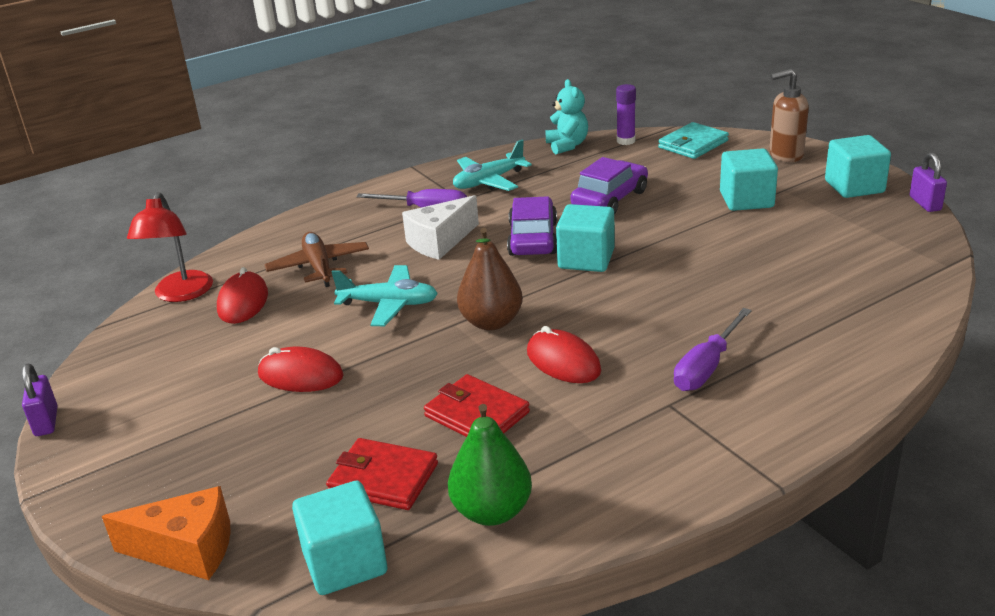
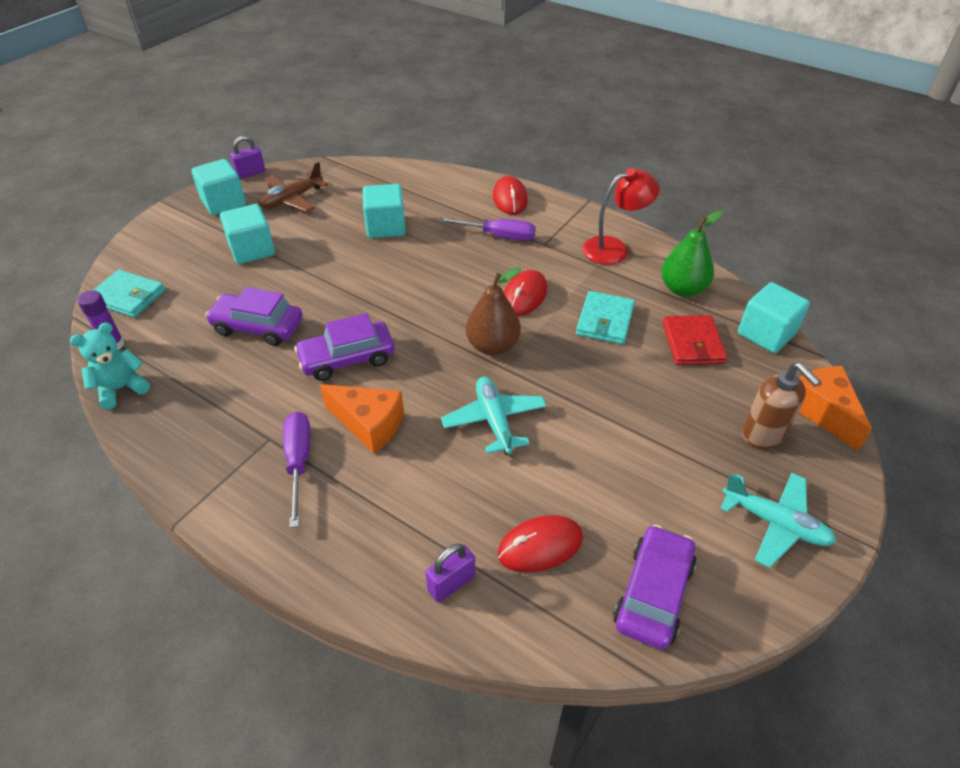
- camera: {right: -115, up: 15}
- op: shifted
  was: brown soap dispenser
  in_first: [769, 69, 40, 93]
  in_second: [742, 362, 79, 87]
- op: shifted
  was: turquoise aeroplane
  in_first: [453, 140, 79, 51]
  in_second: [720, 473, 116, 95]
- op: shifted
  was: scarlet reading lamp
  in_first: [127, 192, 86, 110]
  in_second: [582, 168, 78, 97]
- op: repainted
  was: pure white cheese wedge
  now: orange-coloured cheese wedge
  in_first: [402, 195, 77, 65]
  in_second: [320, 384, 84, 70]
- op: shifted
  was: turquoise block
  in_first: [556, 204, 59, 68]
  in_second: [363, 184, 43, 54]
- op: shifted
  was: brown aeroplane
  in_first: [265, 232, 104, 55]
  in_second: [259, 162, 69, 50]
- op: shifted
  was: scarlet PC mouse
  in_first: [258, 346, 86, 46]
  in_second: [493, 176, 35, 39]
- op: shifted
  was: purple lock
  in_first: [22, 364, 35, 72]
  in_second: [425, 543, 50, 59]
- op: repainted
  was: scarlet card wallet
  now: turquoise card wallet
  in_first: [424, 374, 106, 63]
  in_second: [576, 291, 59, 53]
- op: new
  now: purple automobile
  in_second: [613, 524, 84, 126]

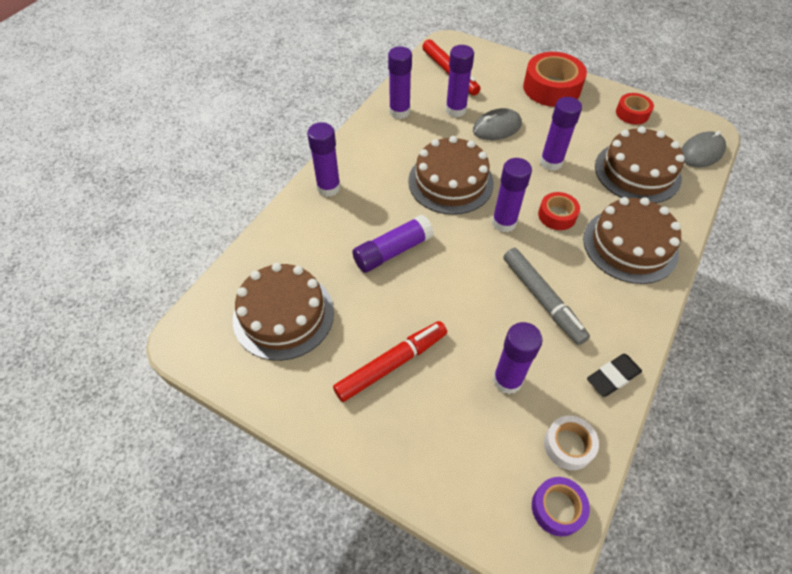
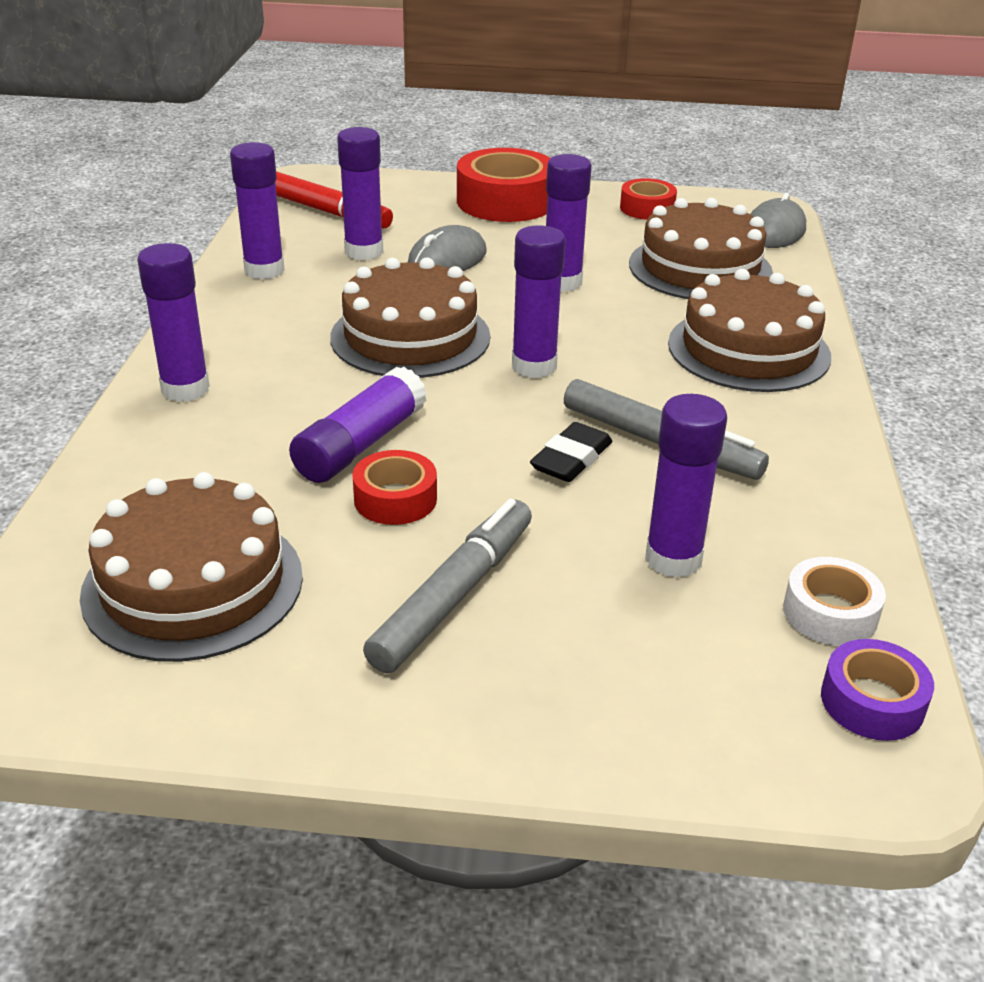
- camera: {right: -25, up: -20}
- op: shifted
  was: scarlet tape
  in_first: [538, 192, 42, 38]
  in_second: [352, 450, 85, 75]
- op: repainted
  was: scarlet marker pen
  now: ash-grey marker pen
  in_first: [333, 321, 114, 81]
  in_second: [363, 499, 169, 174]
- op: shifted
  was: jet-black gum eraser
  in_first: [587, 354, 55, 43]
  in_second: [530, 422, 83, 60]

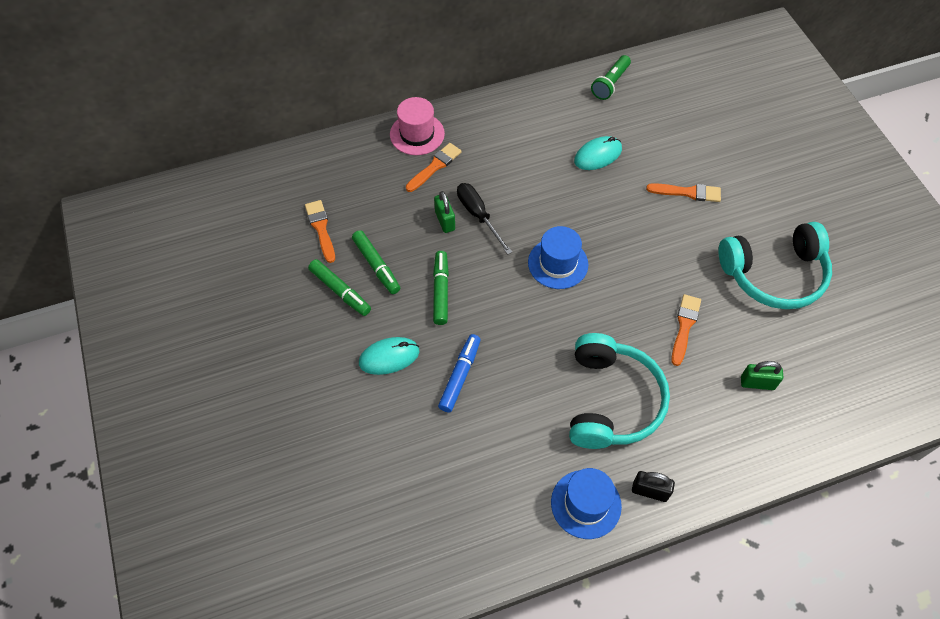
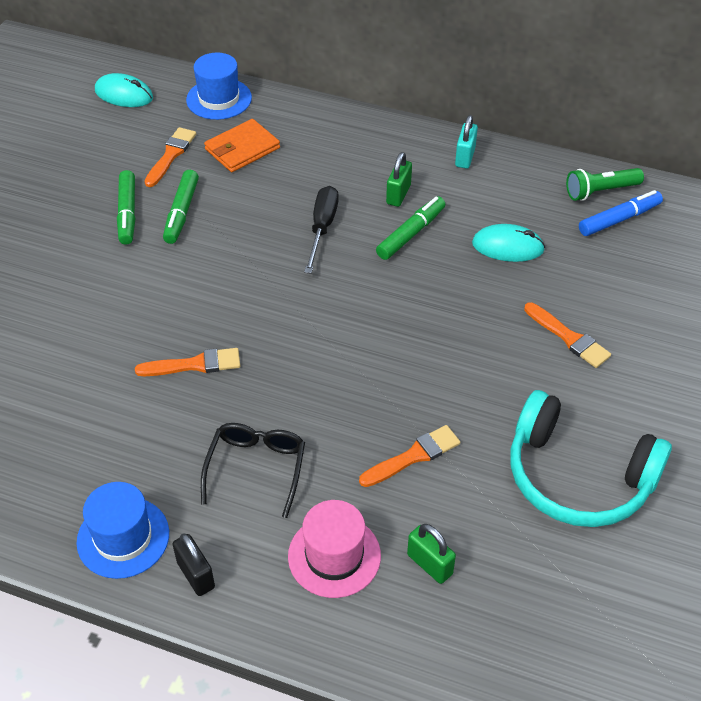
- camera: {right: 40, up: -10}
- op: shifted
  was: rosy top hat
  in_first: [390, 97, 55, 58]
  in_second: [288, 500, 93, 98]
- op: shifted
  was: orange-coloured paint brush
  in_first: [406, 143, 56, 49]
  in_second: [135, 348, 105, 28]
- op: shifted
  was: green lock
  in_first: [434, 191, 21, 42]
  in_second: [386, 152, 26, 55]
- op: shifted
  was: blue top hat
  in_first: [528, 226, 60, 63]
  in_second: [186, 53, 66, 67]
- op: shifted
  was: green marker pen
  in_first: [433, 251, 16, 74]
  in_second: [376, 196, 69, 64]
- op: swapped
  was: turquoise over-ear headphones
  now: jet-black eyeglasses
  in_first: [569, 333, 101, 116]
  in_second: [201, 423, 104, 95]
- op: shifted
  was: blue marker pen
  in_first: [438, 334, 43, 79]
  in_second: [579, 190, 84, 46]
- op: shifted
  was: turquoise PC mouse
  in_first: [359, 337, 60, 38]
  in_second: [95, 73, 58, 34]
- op: new
  now: turquoise lock
  in_second: [455, 115, 23, 54]
- op: new
  now: orange-coloured card wallet
  in_second: [204, 119, 76, 53]

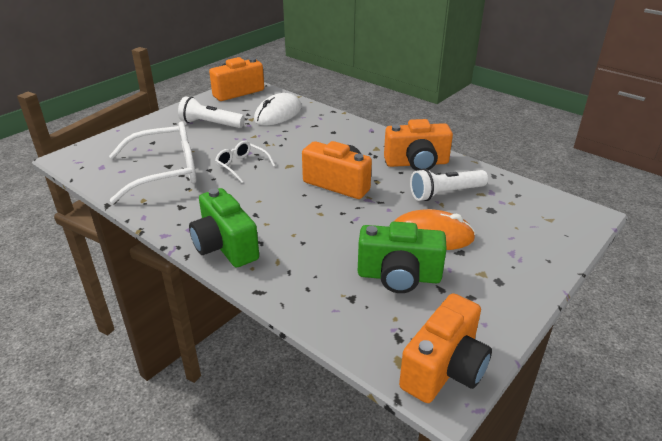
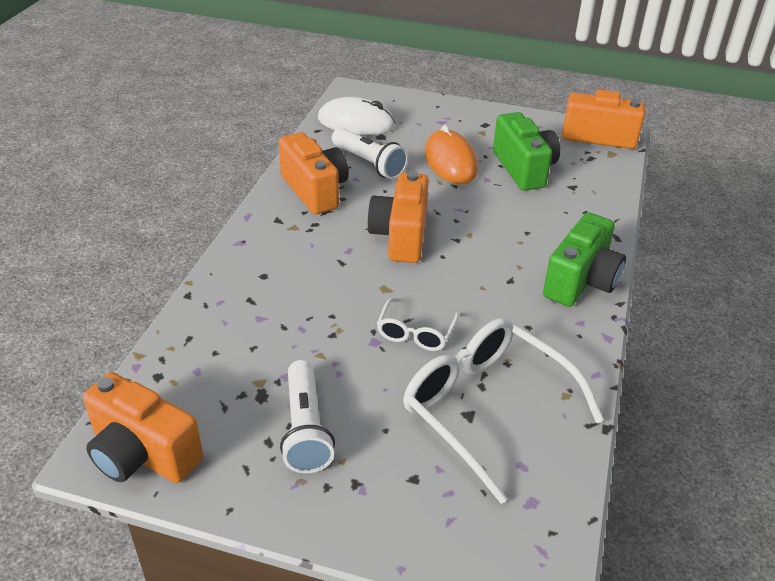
- camera: {right: -115, up: 5}
- op: shifted
  was: pure white PC mouse
  in_first: [254, 93, 48, 32]
  in_second: [318, 97, 78, 38]

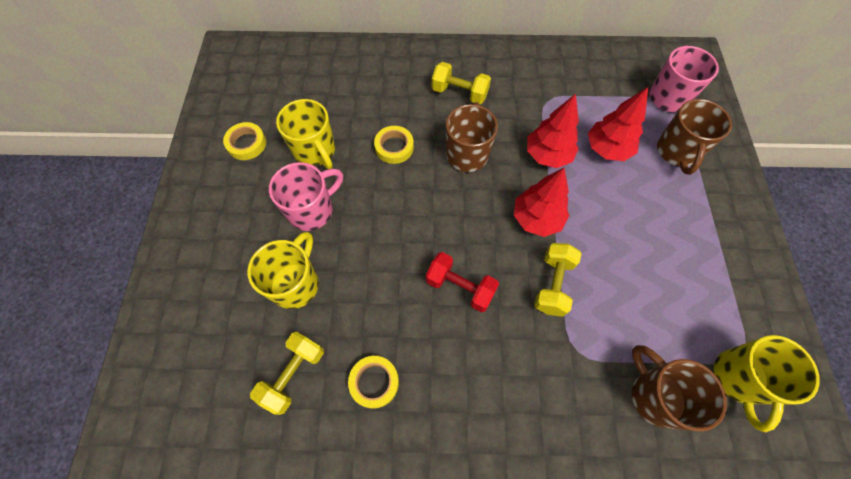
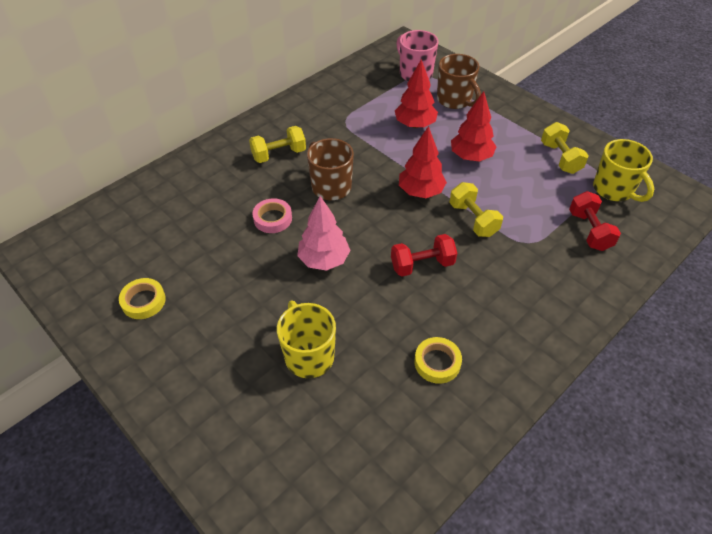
- camera: {right: -45, up: -15}
- op: shifted
  was: scarlet tree
  in_first: [527, 94, 52, 74]
  in_second: [451, 91, 46, 71]
- op: gone
  was: bright yellow mug
  in_first: [276, 99, 59, 70]
- op: repainted
  was: bright yellow tape
  now: rosy tape
  in_first: [374, 126, 40, 38]
  in_second: [252, 198, 40, 35]
- op: gone
  was: rosy mug
  in_first: [269, 162, 74, 69]
- op: shifted
  was: bright yellow dumbbell
  in_first: [250, 332, 74, 83]
  in_second: [541, 122, 48, 52]
- op: swapped
  was: brown mug
  now: scarlet dumbbell
  in_first: [632, 345, 95, 87]
  in_second: [569, 191, 52, 60]
- op: new
  now: rosy tree
  in_second: [297, 196, 54, 75]

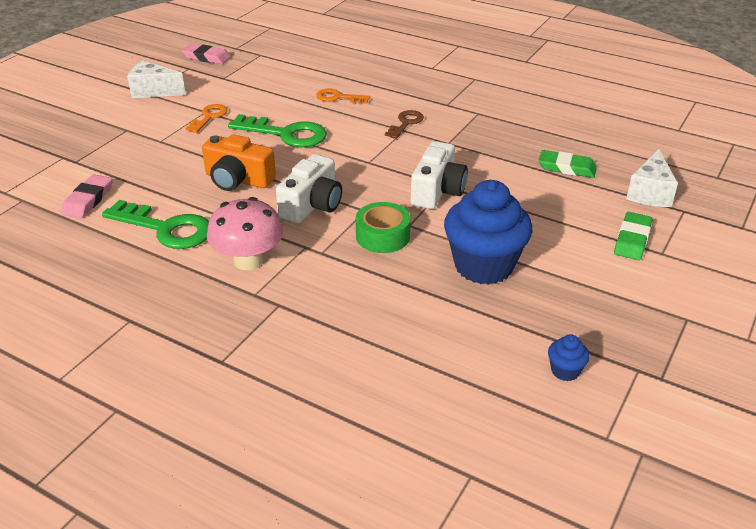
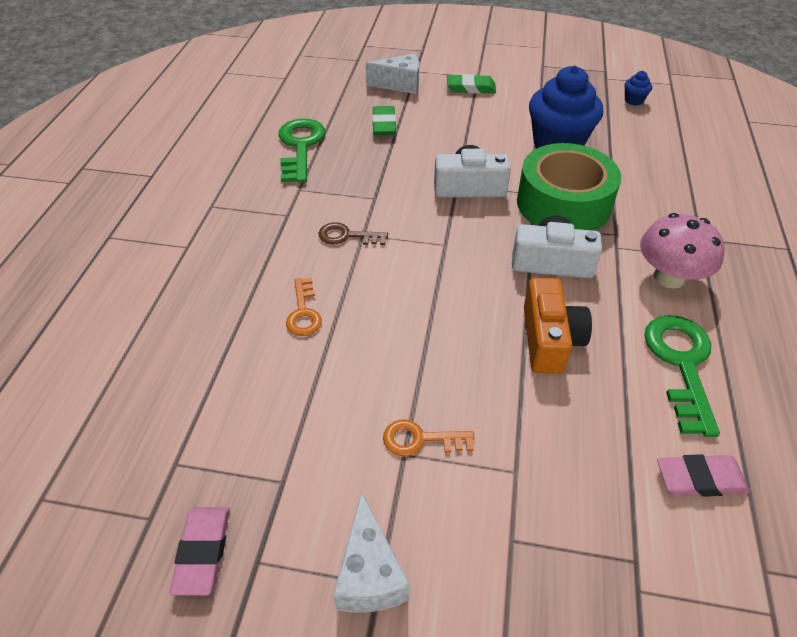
- camera: {right: -110, up: 10}
- op: shifted
  was: green key
  in_first: [228, 114, 99, 33]
  in_second: [279, 119, 46, 64]
- op: scaled
  was: green tape
  in_first: [356, 202, 54, 51]
  in_second: [517, 143, 104, 88]
  ratio: 1.8

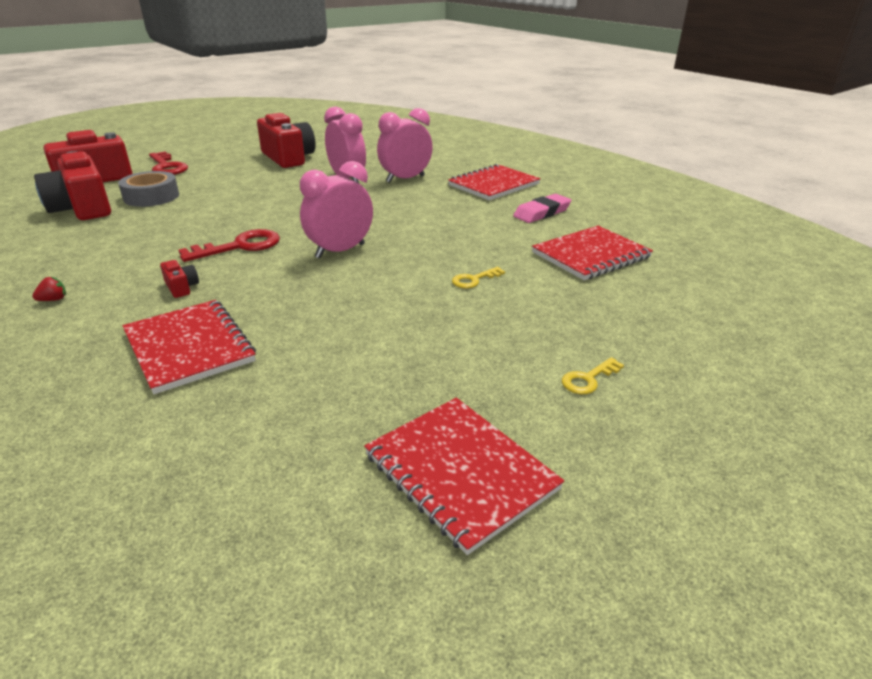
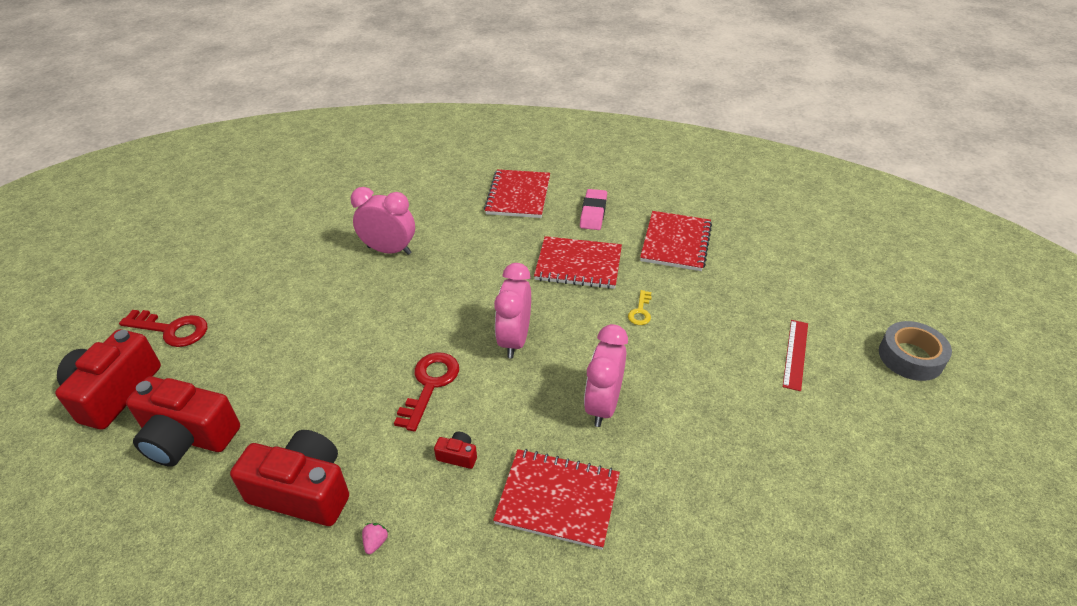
- camera: {right: -40, up: 10}
- op: shifted
  was: rosy bedside clock
  in_first: [377, 108, 56, 75]
  in_second: [584, 324, 44, 103]
- op: shifted
  was: scarlet photo camera
  in_first: [257, 113, 59, 55]
  in_second: [230, 430, 119, 96]
- op: shifted
  was: ash-grey tape
  in_first: [118, 171, 61, 36]
  in_second: [879, 321, 73, 60]
- op: repainted
  was: scarlet strawberry
  now: rosy strawberry
  in_first: [32, 277, 34, 24]
  in_second: [362, 523, 26, 31]
- op: swapped
  was: bright yellow key
  now: scarlet measuring stick
  in_first: [562, 357, 62, 37]
  in_second: [783, 320, 25, 71]
- op: shifted
  was: scarlet notebook
  in_first: [364, 398, 200, 157]
  in_second: [534, 236, 88, 53]

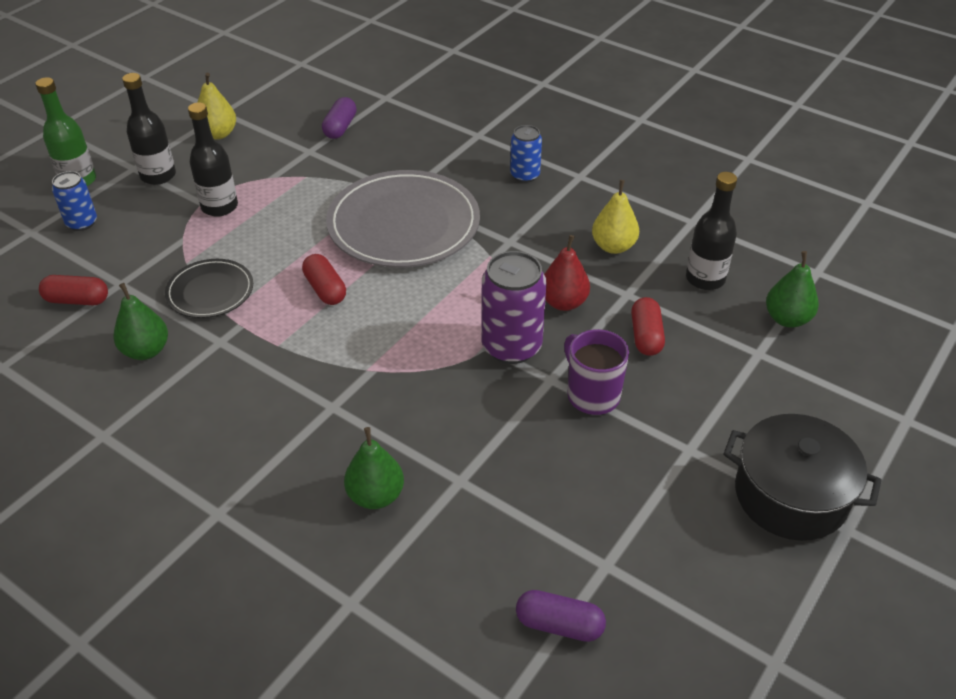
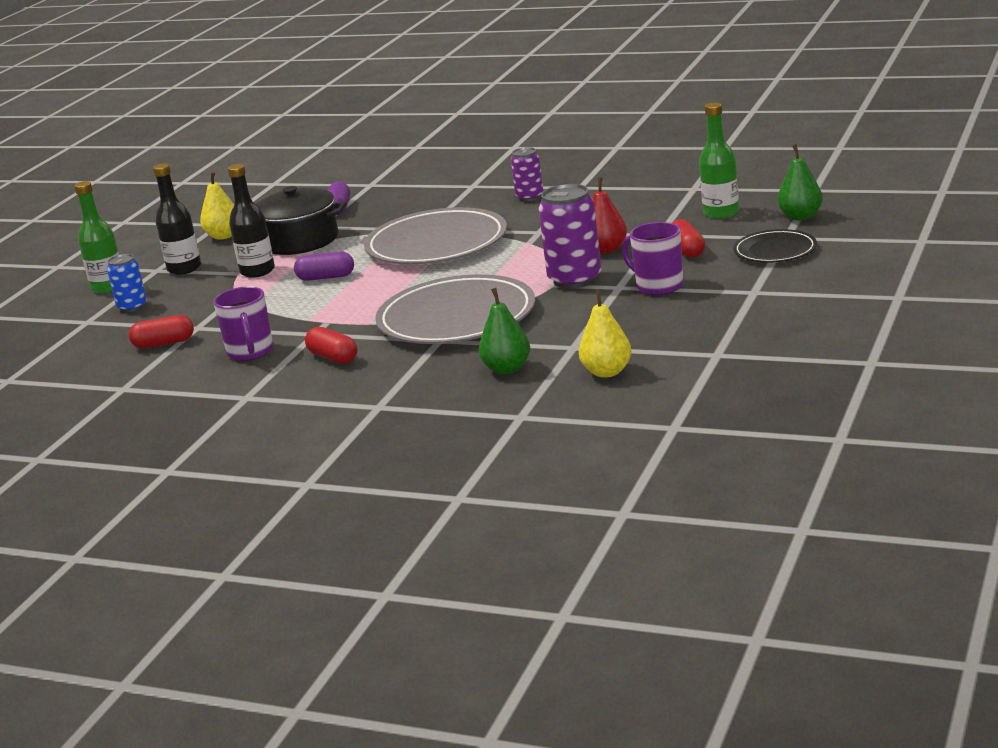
- camera: {right: -10, up: -20}
- op: repainted
  was: blue can
  now: purple can
  in_first: [510, 125, 32, 58]
  in_second: [511, 147, 32, 54]
- op: repainted
  was: jet-black flask
  now: green flask
  in_first: [686, 172, 51, 118]
  in_second: [699, 102, 40, 117]
- op: shifted
  was: bright yellow pear
  in_first: [592, 180, 47, 74]
  in_second: [579, 289, 53, 89]
- op: shifted
  was: scarlet capsule
  in_first: [302, 254, 44, 51]
  in_second: [305, 327, 52, 37]
- op: shifted
  was: jet-black flat dish
  in_first: [165, 259, 88, 59]
  in_second: [733, 229, 84, 33]
- op: swapped
  was: green pear
  now: purple mug
  in_first: [113, 283, 55, 77]
  in_second: [214, 286, 59, 75]
- op: shifted
  was: jet-black cooking pot
  in_first: [723, 414, 159, 127]
  in_second: [256, 186, 90, 69]
- op: shifted
  was: purple capsule
  in_first: [516, 590, 90, 52]
  in_second: [294, 252, 60, 29]
- op: new
  now: ash-grey flat dish
  in_second: [375, 274, 160, 70]

